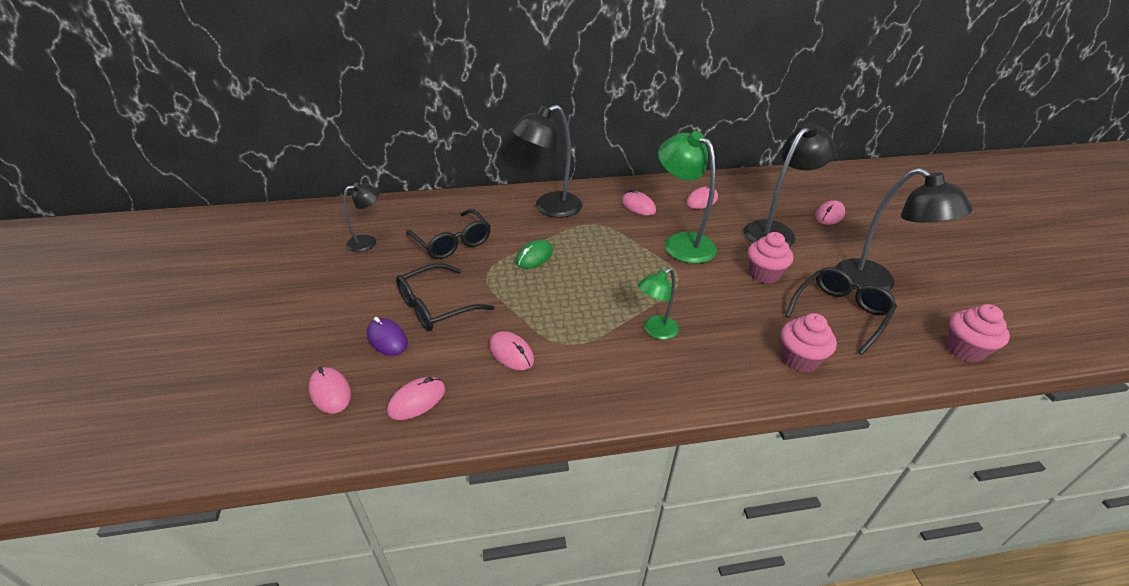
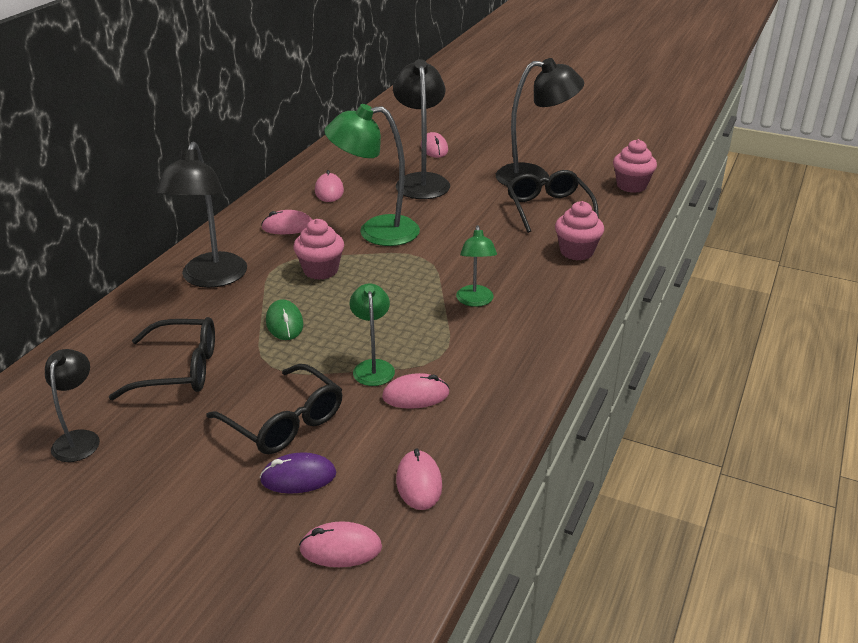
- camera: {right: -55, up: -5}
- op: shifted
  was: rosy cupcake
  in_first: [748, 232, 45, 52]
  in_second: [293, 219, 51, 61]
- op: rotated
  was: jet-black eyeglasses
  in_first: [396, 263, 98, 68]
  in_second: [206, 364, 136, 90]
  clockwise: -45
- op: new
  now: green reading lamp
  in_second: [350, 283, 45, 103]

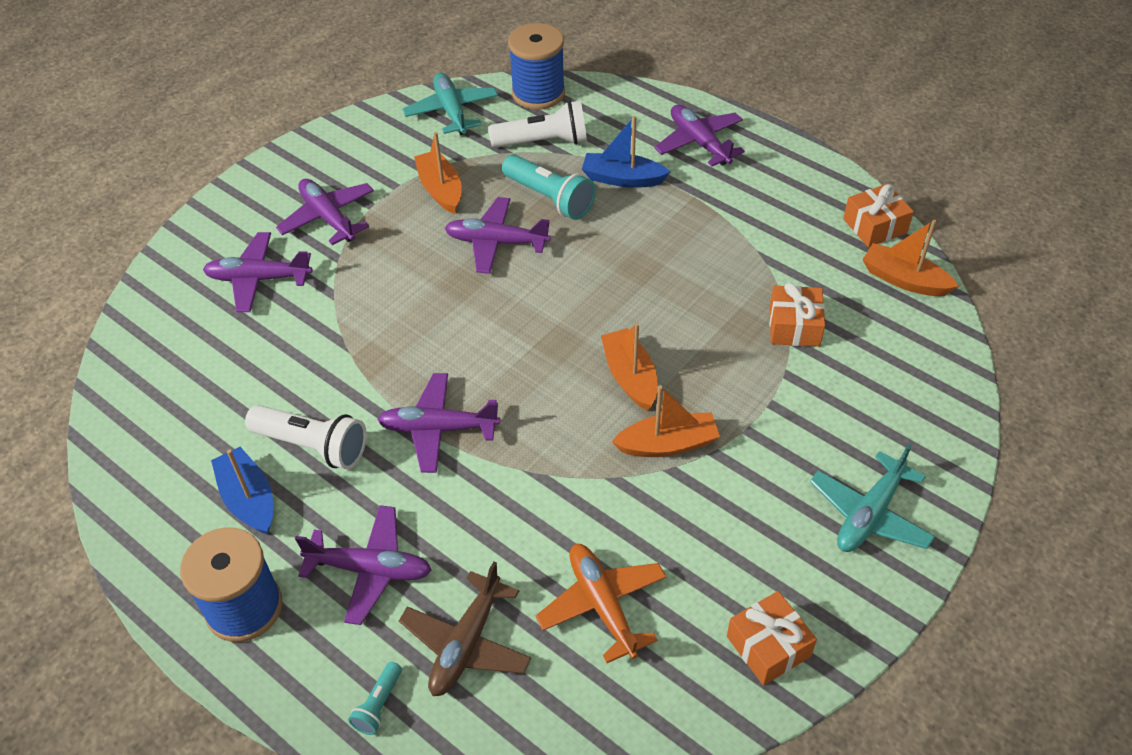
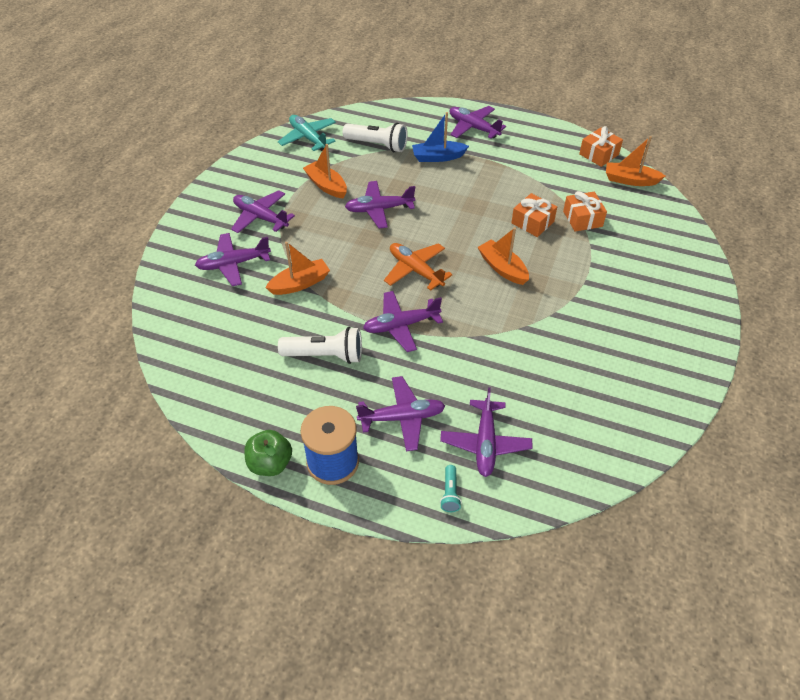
- camera: {right: -20, up: 0}
- op: gone
  was: blue reel of thread
  in_first: [508, 23, 57, 87]
- op: rotated
  was: pure white pocket torch
  in_first: [488, 100, 99, 48]
  in_second: [343, 123, 65, 29]
  clockwise: 45
- op: gone
  was: turquoise pocket torch
  in_first: [502, 154, 94, 66]
- op: shifted
  was: orange-coloured boat
  in_first: [612, 385, 108, 72]
  in_second: [265, 242, 65, 53]
- op: gone
  was: turquoise aeroplane
  in_first: [810, 444, 125, 108]
- op: gone
  was: blue boat
  in_first: [211, 447, 62, 88]
- op: shifted
  was: orange-coloured aeroplane
  in_first: [536, 544, 130, 119]
  in_second: [384, 243, 69, 48]
- op: repainted
  was: brown aeroplane
  now: purple aeroplane
  in_first: [399, 561, 133, 135]
  in_second: [440, 387, 92, 90]
- op: shifted
  was: orange-coloured wrapped gift
  in_first: [727, 591, 90, 94]
  in_second: [511, 193, 46, 44]
- op: new
  now: green apple
  in_second: [244, 430, 48, 46]

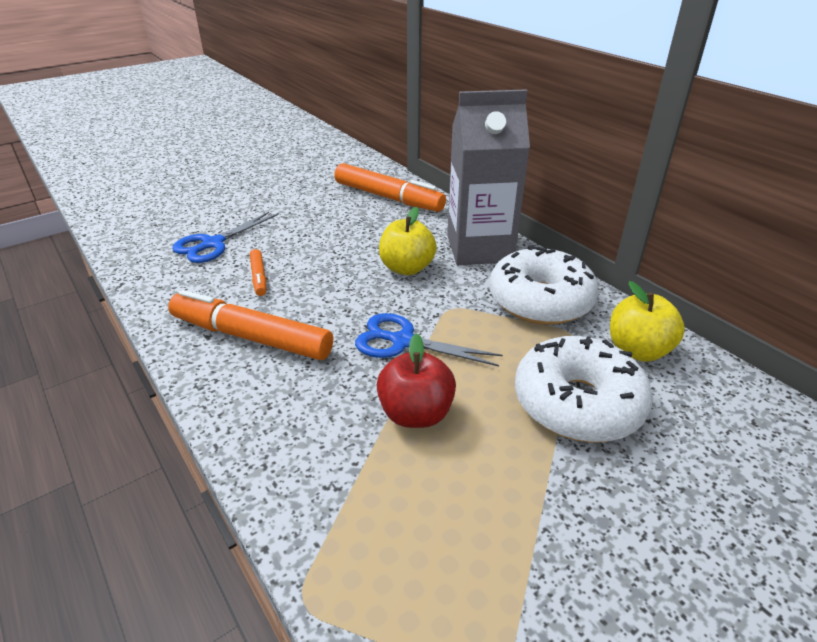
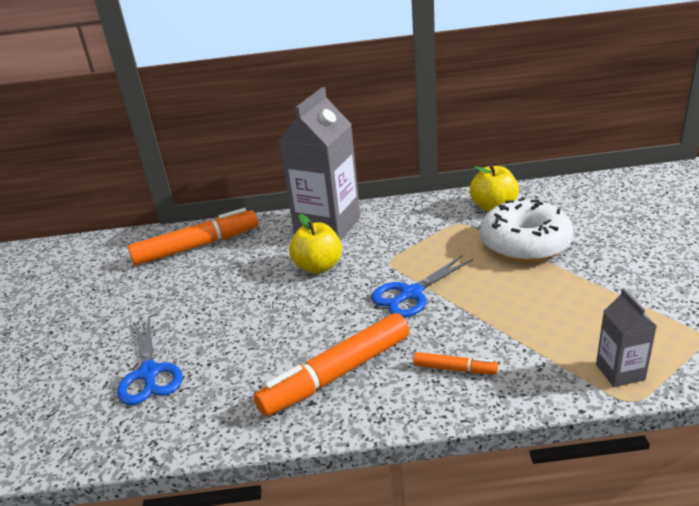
- camera: {right: -55, up: -5}
- op: gone
  was: pure white donut
  in_first: [489, 245, 110, 80]
- op: shifted
  was: orange-coloured marker pen
  in_first: [250, 249, 16, 47]
  in_second: [413, 352, 85, 22]
- op: gone
  was: scarlet apple
  in_first: [376, 333, 80, 95]
- op: new
  now: ash-grey juice carton
  in_second: [596, 288, 61, 99]

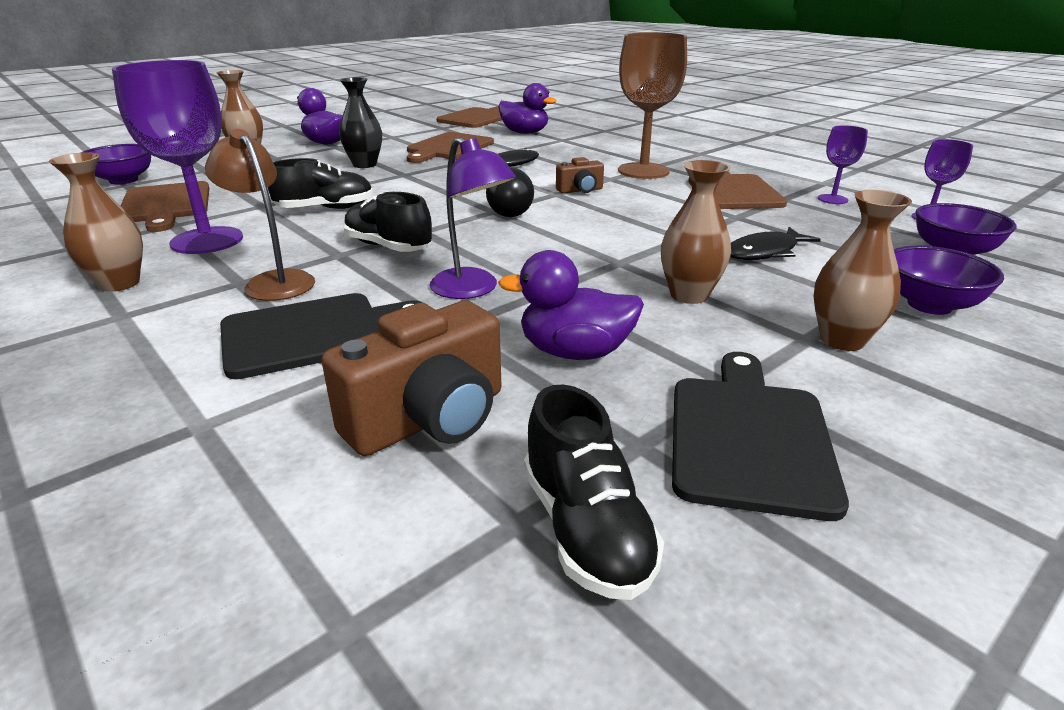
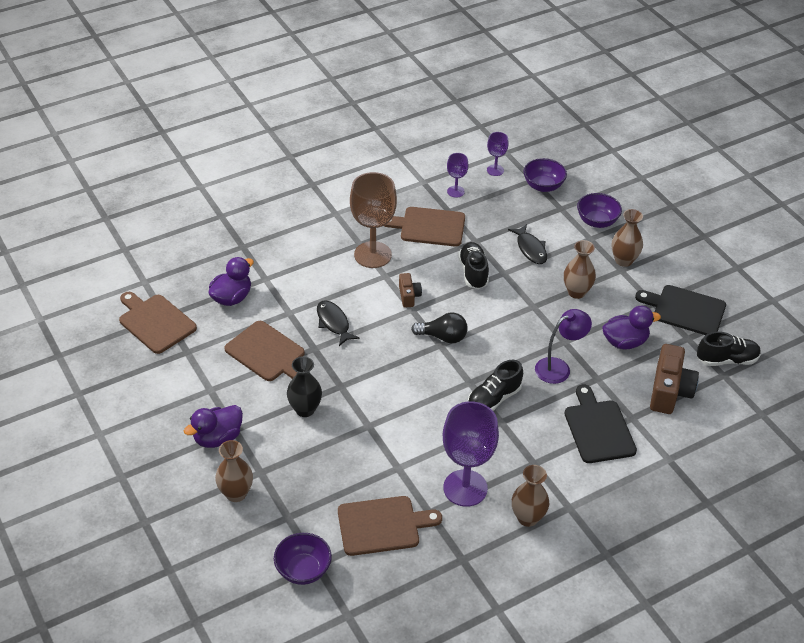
- camera: {right: -80, up: 15}
- op: gone
  was: brown reading lamp
  in_first: [205, 129, 110, 172]
- op: shifted
  was: jet-black sneaker
  in_first: [268, 158, 105, 51]
  in_second: [458, 242, 31, 47]
- op: rotated
  was: purple duck
  in_first: [498, 250, 146, 110]
  in_second: [602, 306, 59, 44]
  clockwise: -120
- op: rotated
  was: brown photo camera
  in_first: [321, 300, 180, 156]
  in_second: [650, 344, 49, 70]
  clockwise: 45

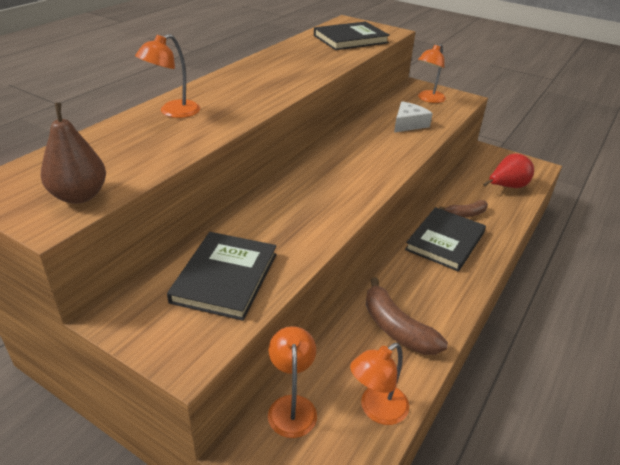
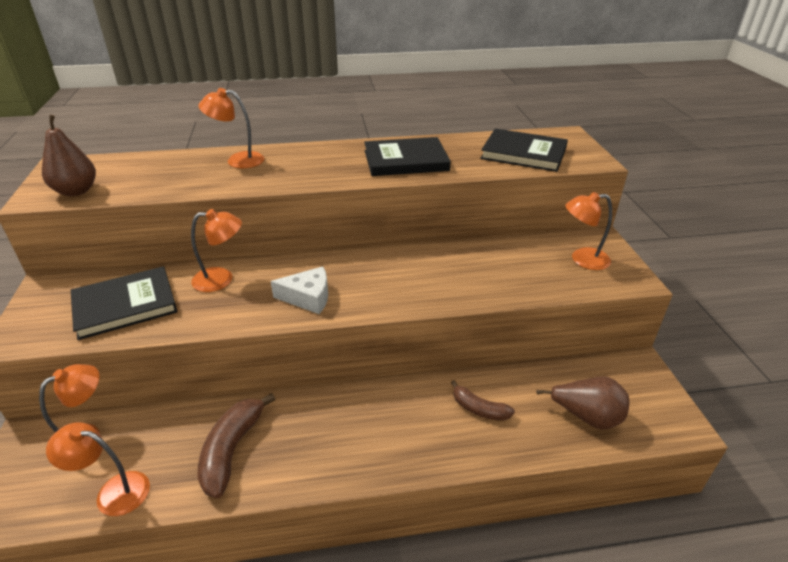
- camera: {right: 50, up: 0}
- op: shifted
  was: pure white cheese wedge
  in_first: [394, 101, 39, 32]
  in_second: [271, 266, 57, 48]
- op: repainted
  was: scarlet pear
  now: brown pear
  in_first: [483, 153, 51, 35]
  in_second: [536, 376, 93, 54]
- op: shifted
  was: jet-black hardback
  in_first: [405, 207, 81, 64]
  in_second: [364, 137, 87, 39]
- op: new
  now: orange-coloured reading lamp
  in_second: [191, 209, 51, 83]

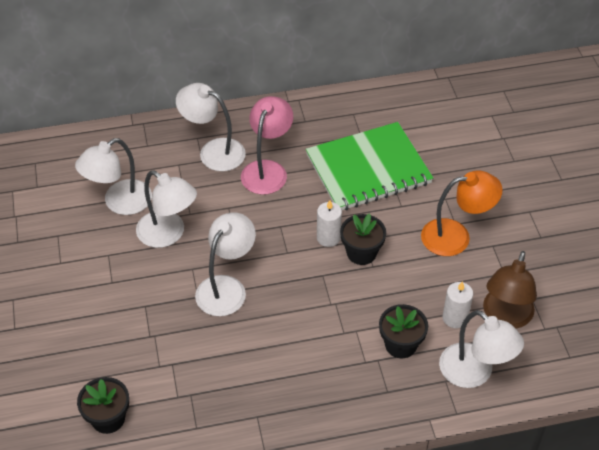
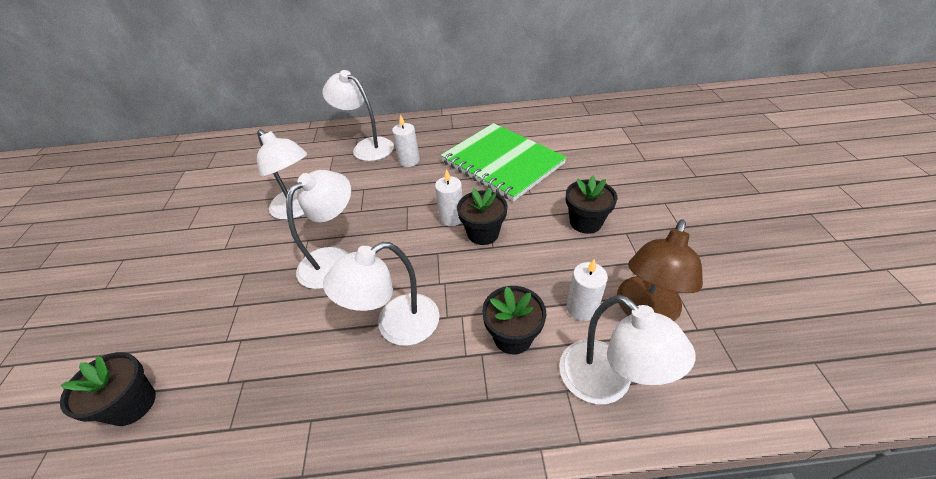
- camera: {right: 10, up: -5}
- op: swapped
  was: rosy reading lamp
  now: pure white wax candle
  in_first: [241, 96, 52, 99]
  in_second: [392, 114, 28, 53]
- op: rotated
  was: green notebook
  in_first: [306, 122, 127, 89]
  in_second: [441, 123, 126, 79]
  clockwise: 60
- op: shifted
  was: pure white reading lamp
  in_first: [75, 138, 77, 77]
  in_second: [323, 242, 117, 104]
- op: swapped
  was: orange-coloured reading lamp
  now: jet-black plant pot
  in_first: [421, 170, 82, 86]
  in_second: [566, 176, 51, 58]

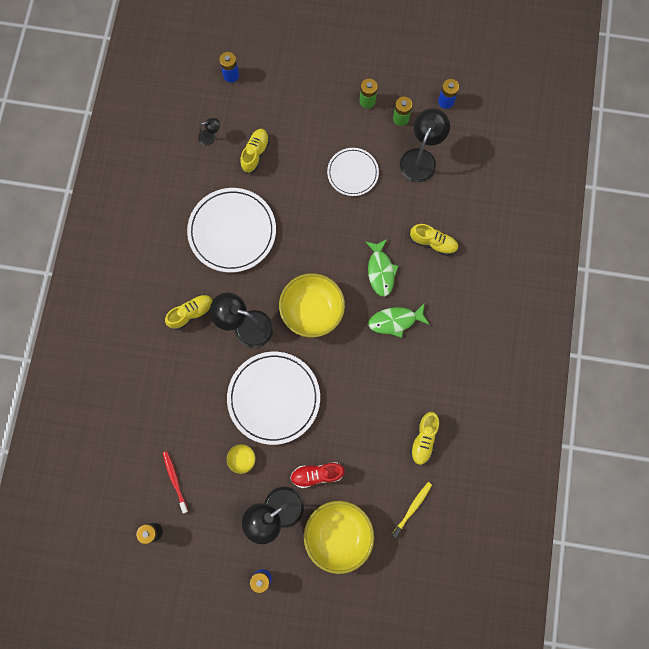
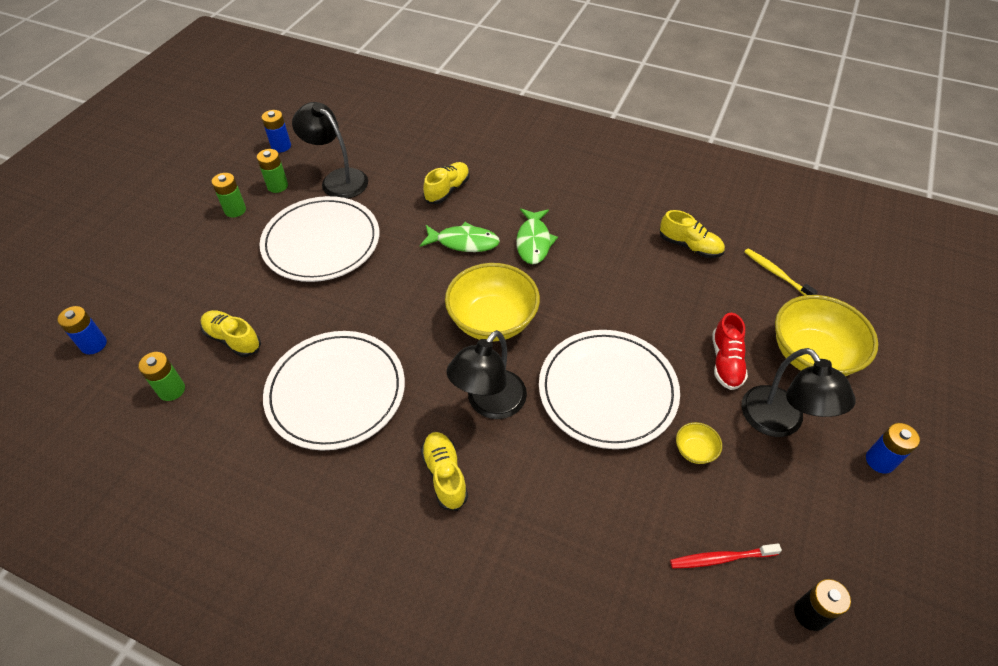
- camera: {right: -75, up: -25}
- op: swapped
  was: jet-black reading lamp
  now: green battery
  in_first: [198, 118, 22, 28]
  in_second: [138, 352, 47, 49]
- op: scaled
  was: pure white flat dish
  in_first: [327, 148, 52, 48]
  in_second: [259, 196, 120, 86]
  ratio: 1.69

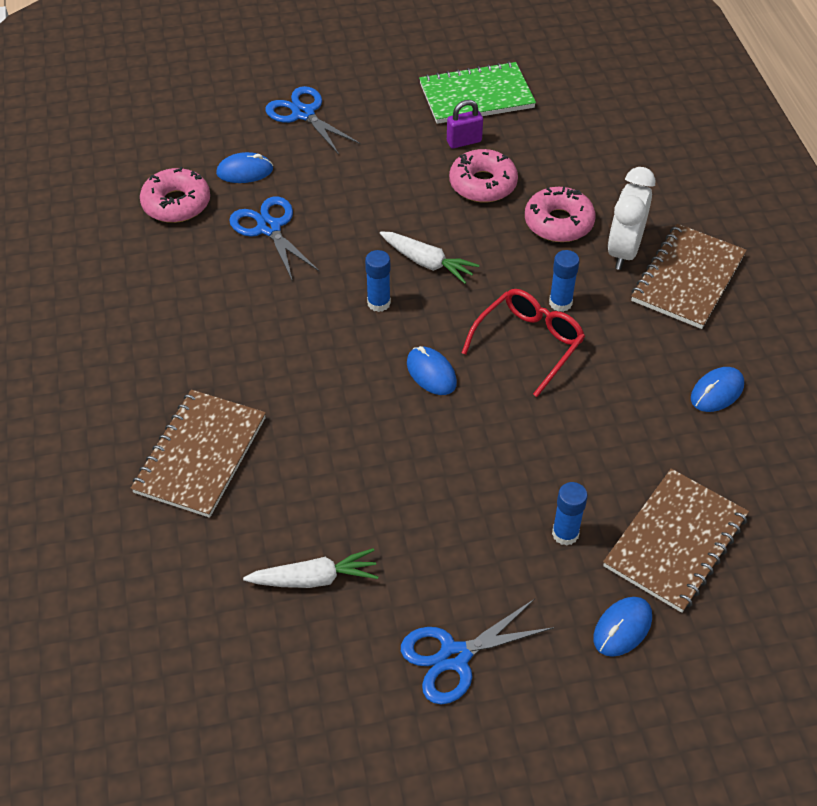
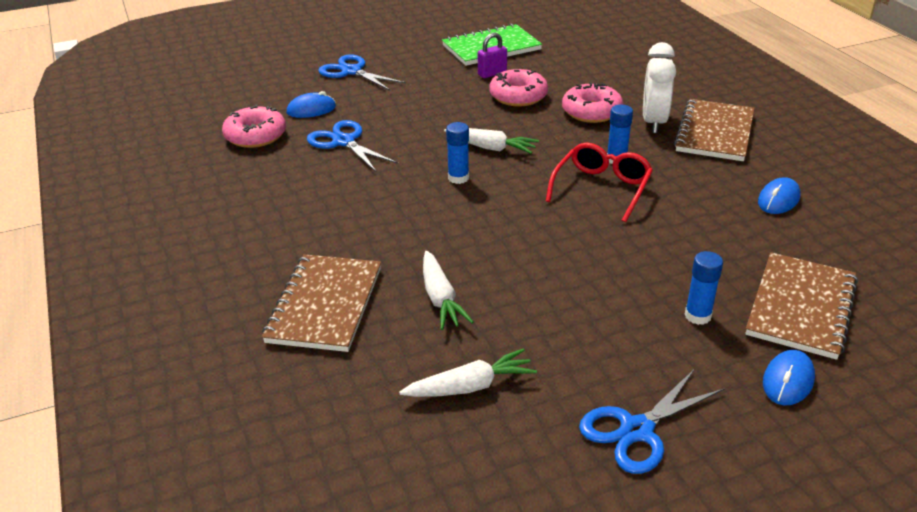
- camera: {right: -10, up: -15}
- op: gone
  was: blue PC mouse
  in_first: [407, 346, 50, 49]
- op: new
  now: pure white root vegetable
  in_second: [423, 251, 51, 79]

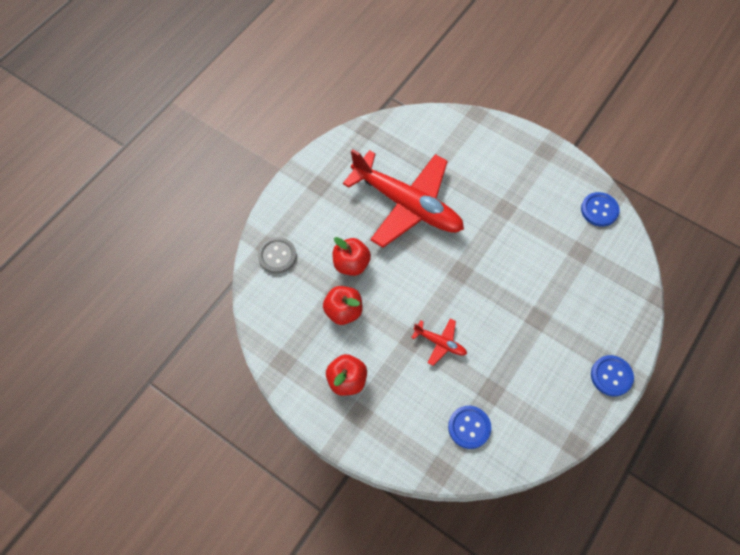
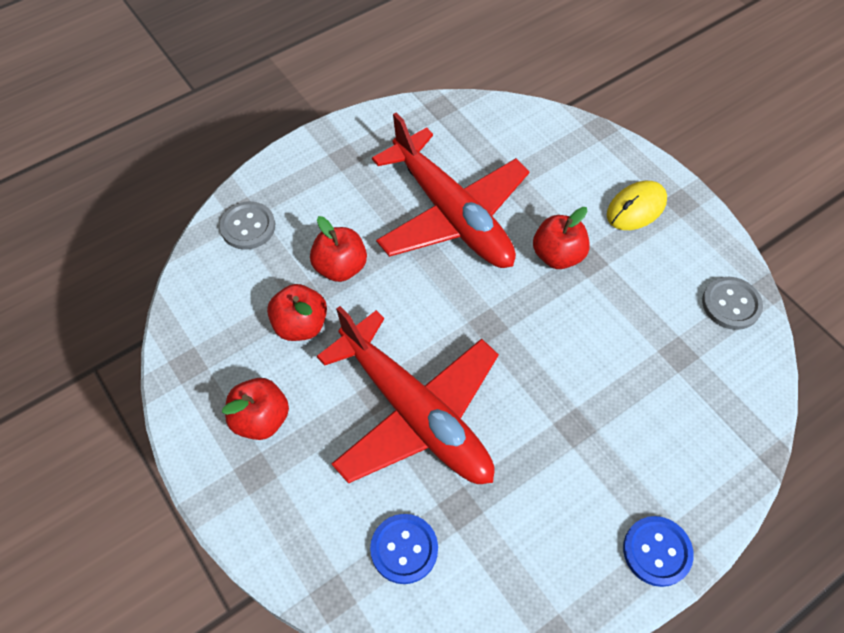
- camera: {right: 20, up: -5}
- op: repainted
  was: blue shirt button
  now: ash-grey shirt button
  in_first: [581, 192, 39, 35]
  in_second: [702, 277, 61, 53]
- op: scaled
  was: scarlet aeroplane
  in_first: [411, 319, 56, 47]
  in_second: [317, 306, 182, 178]
  ratio: 2.45
- op: new
  now: bright yellow PC mouse
  in_second: [607, 181, 60, 49]
- op: new
  now: scarlet apple
  in_second: [533, 207, 57, 62]

